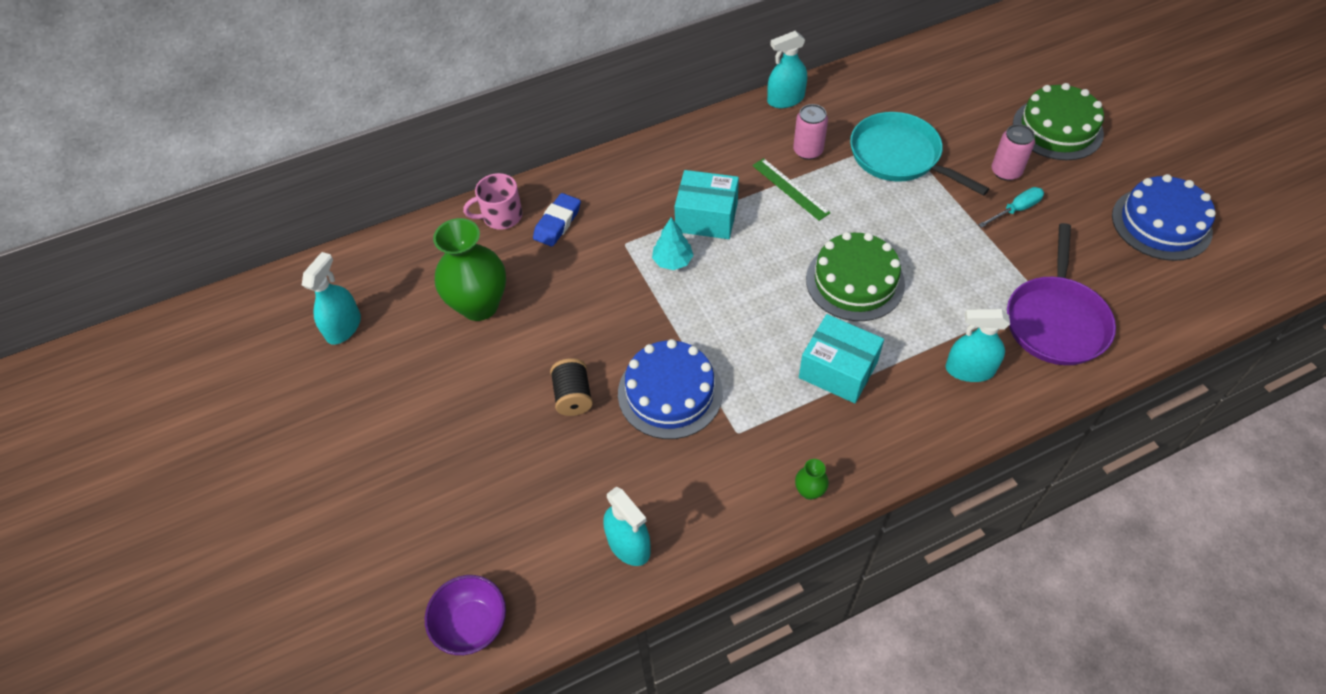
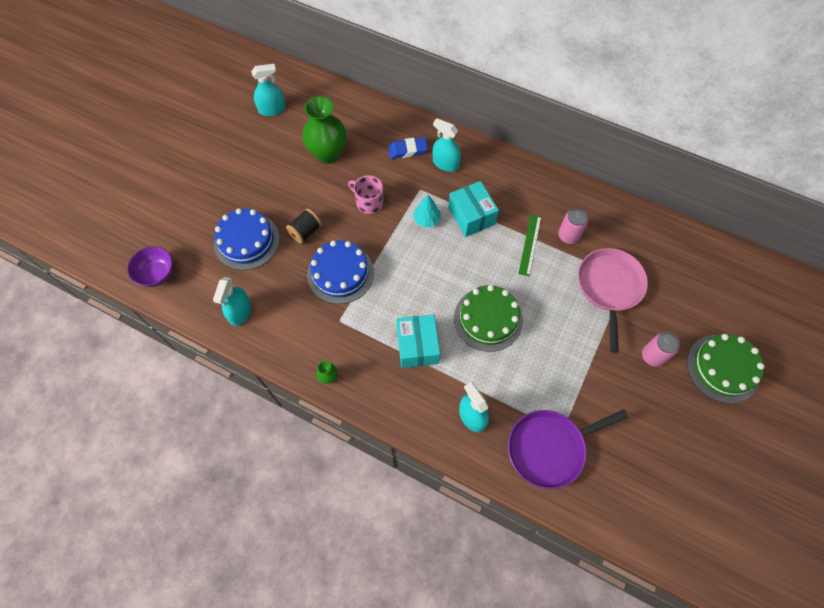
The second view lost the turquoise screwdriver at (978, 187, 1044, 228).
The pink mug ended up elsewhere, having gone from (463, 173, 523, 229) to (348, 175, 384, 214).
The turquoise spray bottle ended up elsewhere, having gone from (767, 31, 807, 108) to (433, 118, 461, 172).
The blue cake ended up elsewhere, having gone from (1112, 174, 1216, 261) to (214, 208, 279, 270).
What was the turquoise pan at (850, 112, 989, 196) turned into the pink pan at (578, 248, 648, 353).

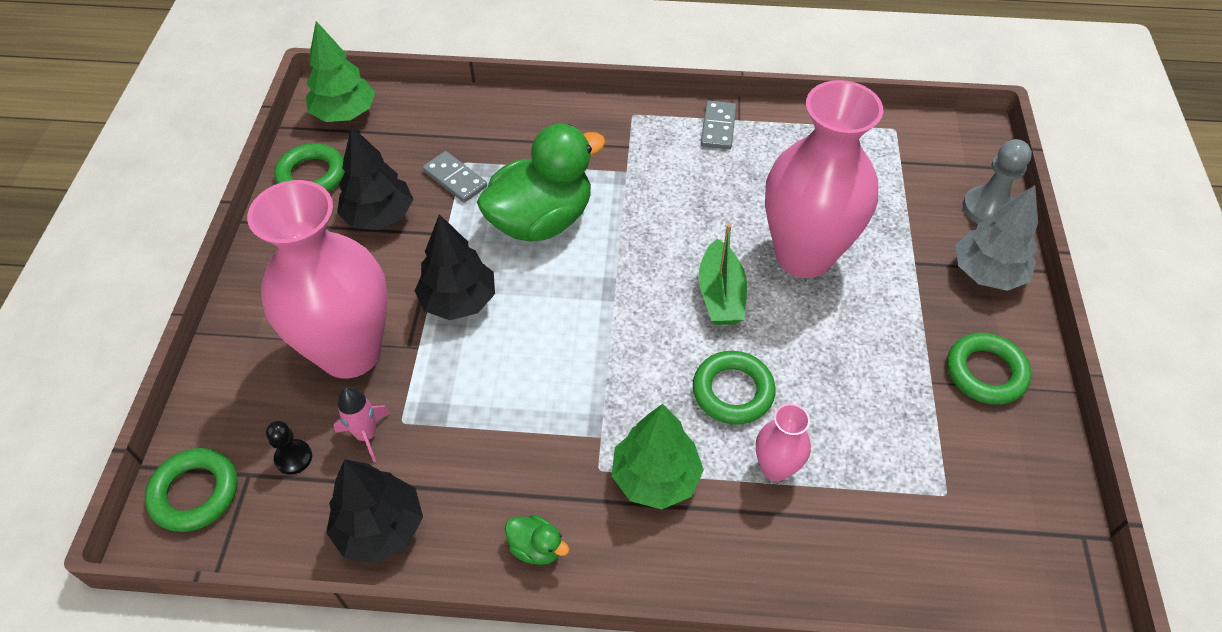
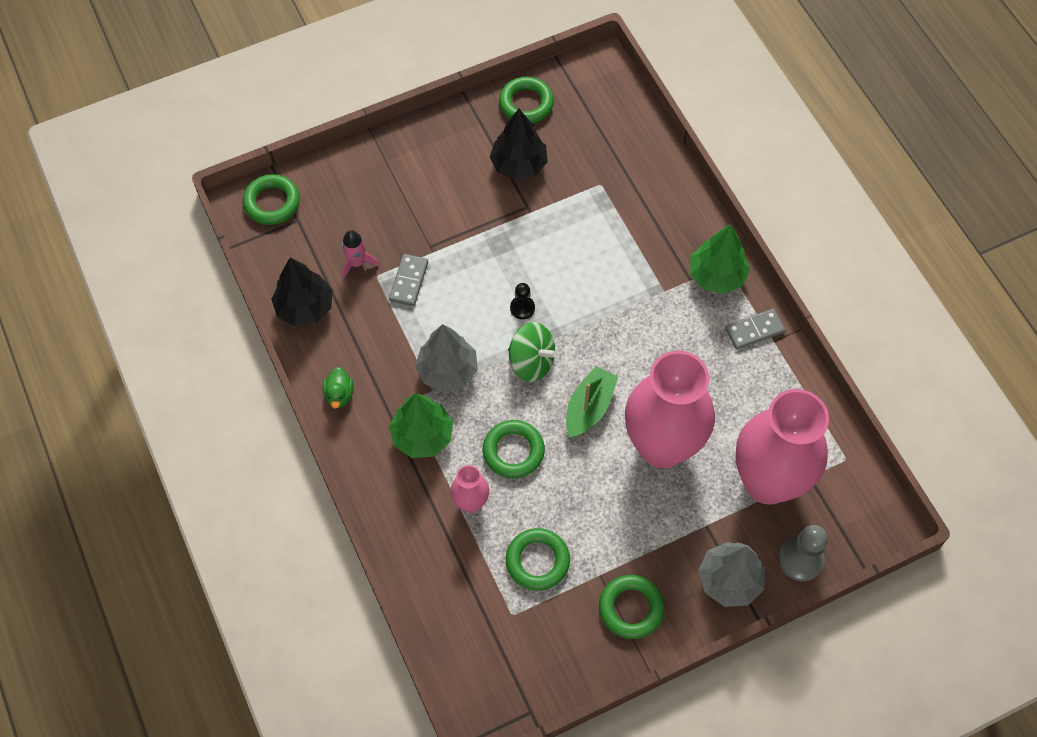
The second view lost the black tree at (415, 214, 495, 320).
The second view lost the green duck at (477, 124, 606, 242).
The second view gained the grey tree at (415, 324, 478, 392).
The second view gained the green ring at (506, 528, 570, 591).
The second view gained the green spinning top at (508, 322, 558, 382).
The pink vase ended up elsewhere, having gone from (247, 180, 388, 379) to (735, 389, 829, 505).
The black pawn ended up elsewhere, having gone from (266, 421, 312, 475) to (510, 283, 535, 319).
The green tree ended up elsewhere, having gone from (306, 21, 375, 122) to (690, 224, 750, 294).
The grey domino ended up elsewhere, having gone from (423, 151, 487, 203) to (389, 254, 428, 306).
The green boat at (699, 224, 747, 325) ended up facing another way, 150 degrees clockwise from before.

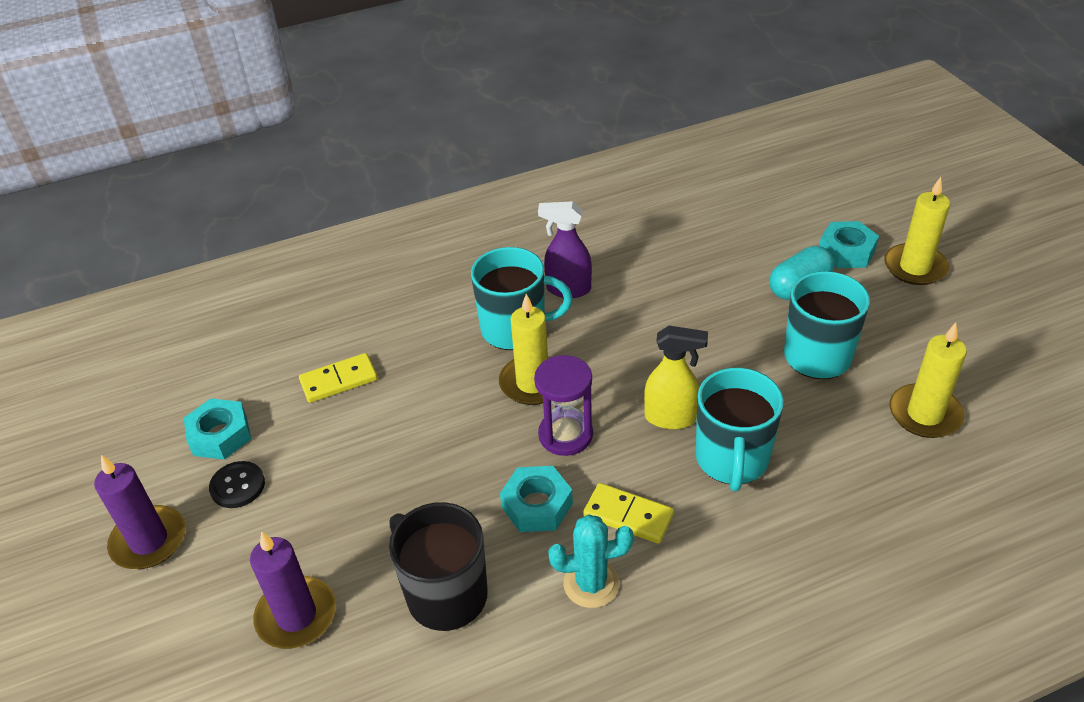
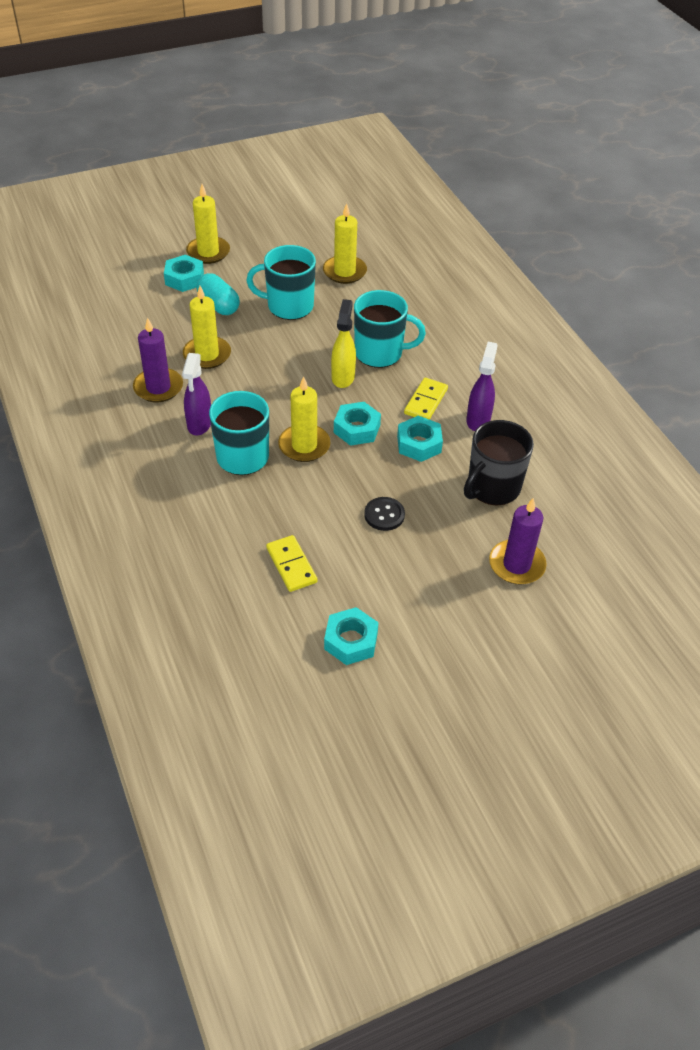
The second view gained the yellow candle at (183, 286, 231, 369).
The purple candle ended up elsewhere, having gone from (94, 455, 186, 569) to (133, 317, 183, 402).
The black button ended up elsewhere, having gone from (209, 461, 265, 508) to (364, 497, 405, 531).
Where the purple hourglass stood at (534, 355, 593, 456), the turquoise nut came to stand at (334, 402, 381, 446).
Where the turquoise cactus stood at (548, 514, 634, 608), the purple spray bottle came to stand at (466, 342, 498, 431).

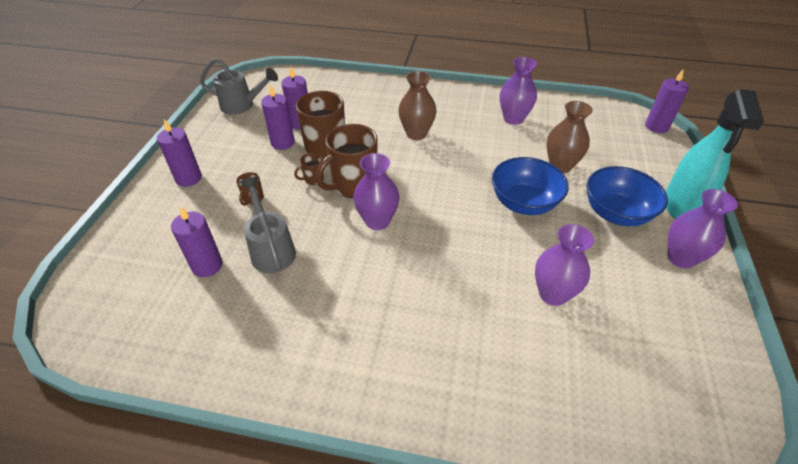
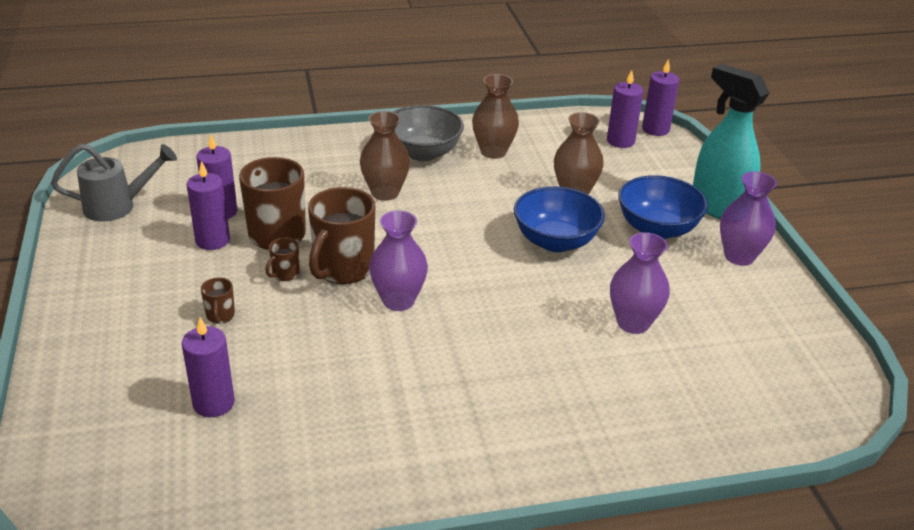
The second view lost the grey watering can at (240, 177, 296, 273).
The second view gained the grey bowl at (393, 105, 464, 161).
The purple candle ended up elsewhere, having gone from (157, 119, 202, 187) to (607, 70, 644, 148).
What was the purple vase at (500, 57, 537, 125) turned into the brown vase at (472, 74, 519, 159).
The turquoise spray bottle at (665, 89, 764, 219) ended up facing another way, 150 degrees clockwise from before.

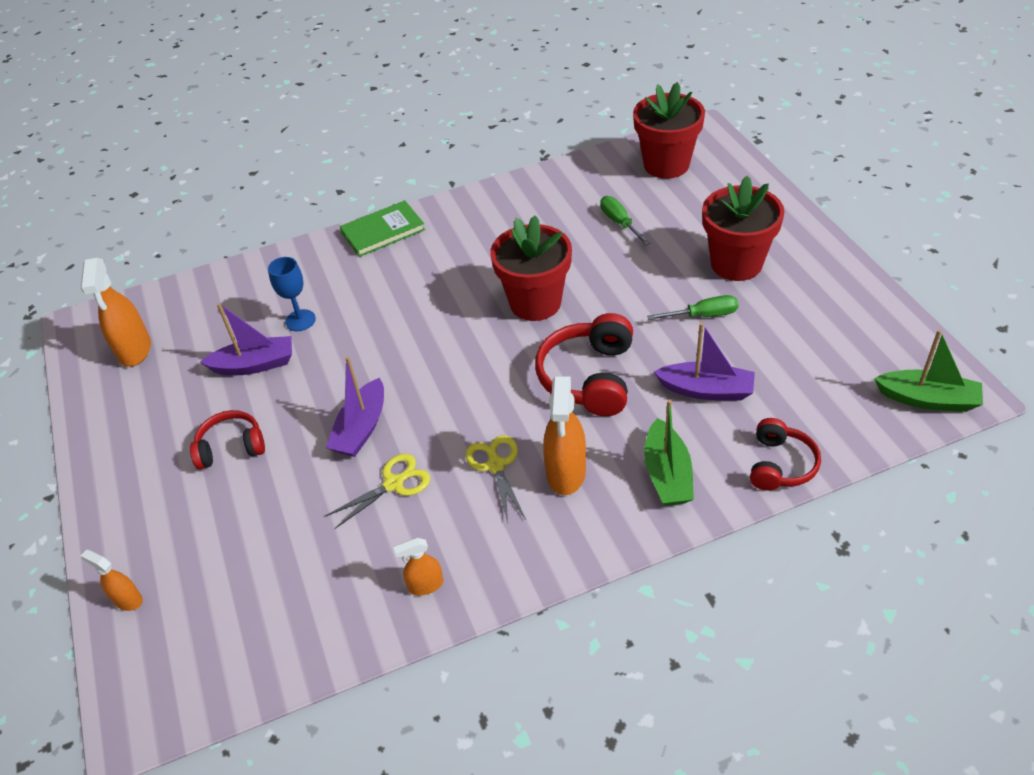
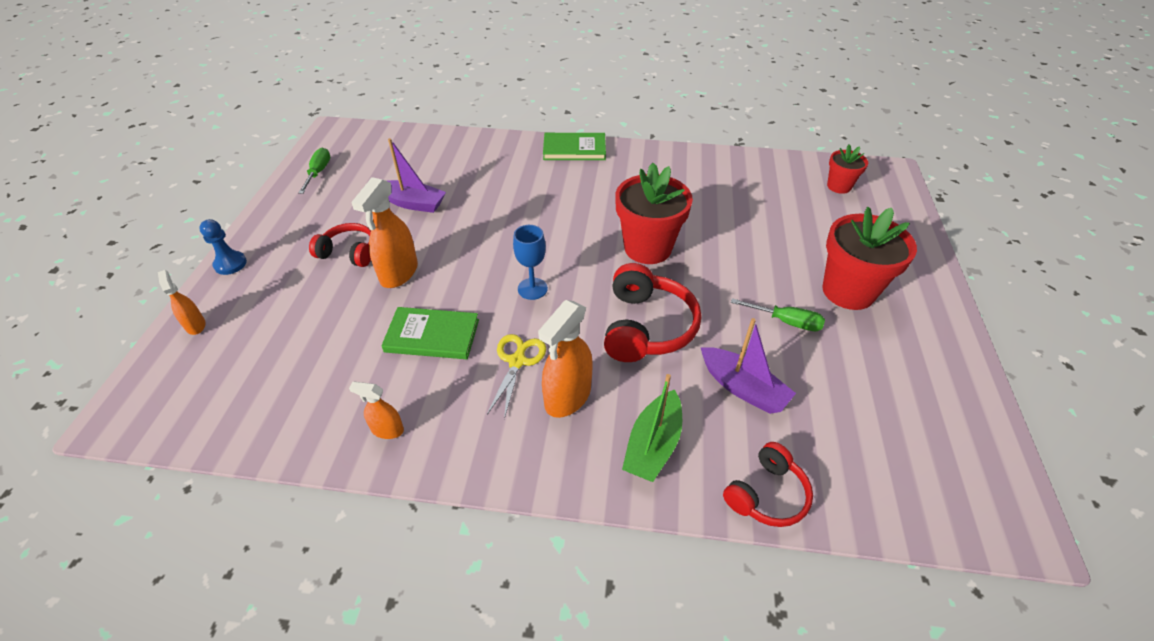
The second view lost the purple boat at (326, 356, 384, 457).
The second view lost the green boat at (874, 330, 983, 412).
The second view gained the blue pawn at (199, 219, 247, 275).
The orange spray bottle ended up elsewhere, having gone from (81, 258, 151, 367) to (351, 177, 418, 288).
The blue goblet ended up elsewhere, having gone from (268, 257, 316, 331) to (513, 225, 548, 300).
The green screwdriver ended up elsewhere, having gone from (600, 196, 650, 245) to (298, 148, 330, 194).
Where the yellow scissors stood at (325, 454, 430, 529), the green book came to stand at (381, 307, 479, 359).
The red headphones at (535, 313, 633, 416) ended up facing another way, 150 degrees clockwise from before.
The size of the red flower pot at (633, 82, 705, 179) changed by a factor of 0.55.

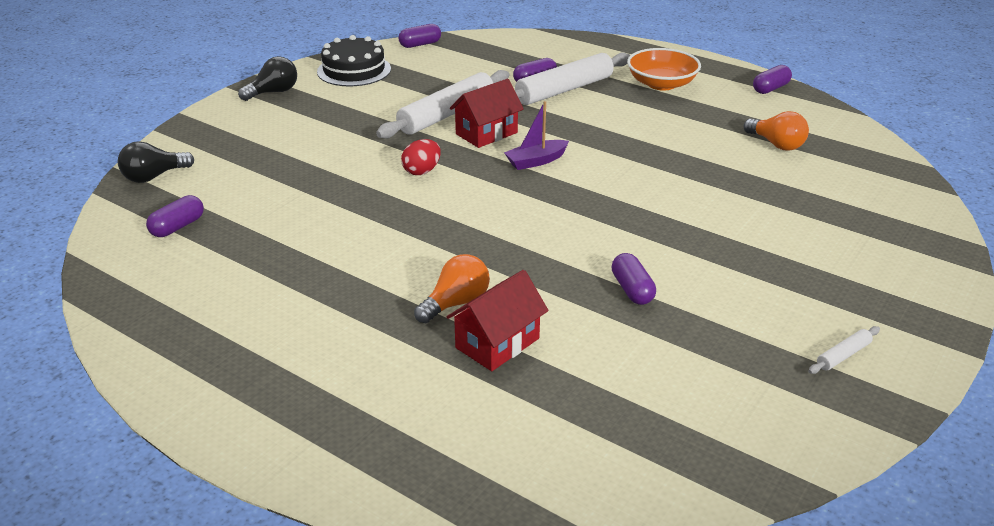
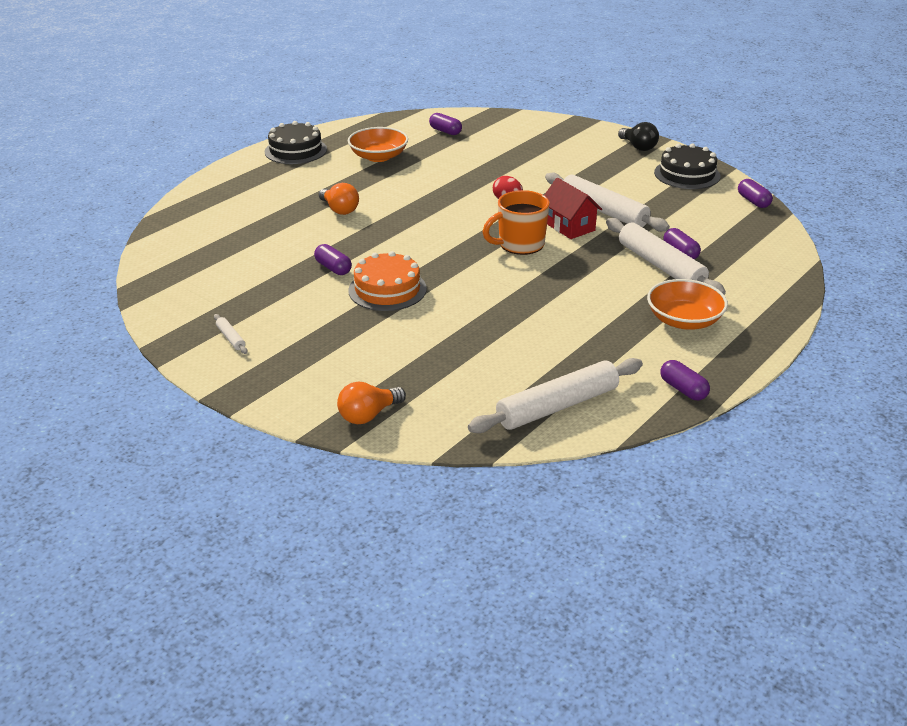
The second view lost the black light bulb at (118, 141, 194, 183).
The second view lost the red house at (446, 270, 549, 371).
The second view gained the black cake at (264, 121, 327, 164).
The second view gained the orange bowl at (348, 127, 408, 162).
The second view gained the orange cake at (348, 251, 427, 311).
The second view gained the white rolling pin at (468, 358, 643, 433).
The orange light bulb ended up elsewhere, having gone from (744, 111, 809, 151) to (337, 382, 406, 424).
Where the purple boat stood at (504, 101, 569, 170), the orange mug came to stand at (483, 190, 550, 255).
The purple capsule at (612, 253, 656, 305) ended up facing another way, 60 degrees clockwise from before.

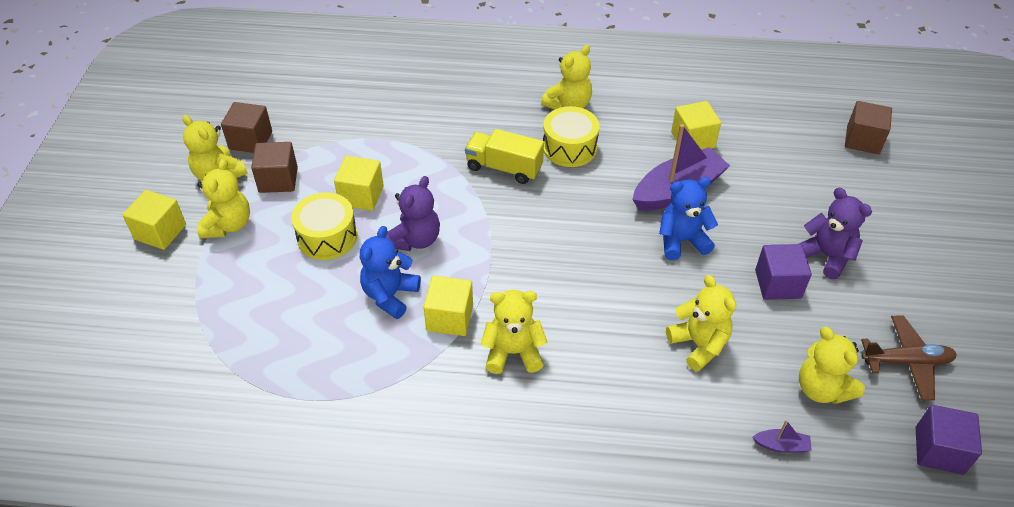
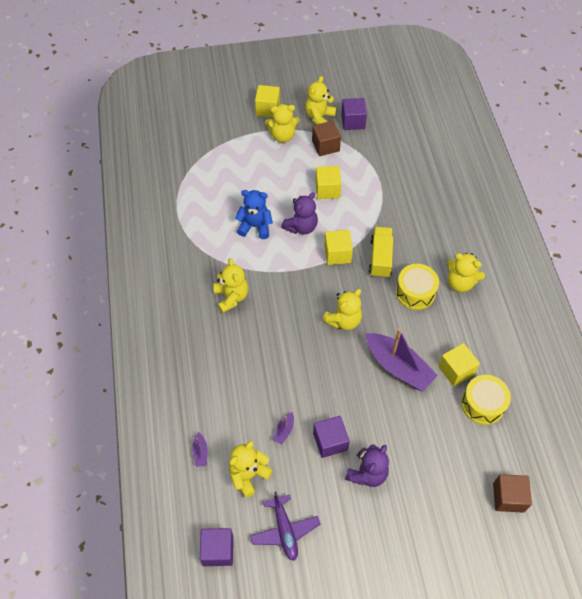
The second view lost the blue teddy bear at (659, 177, 718, 260).
The second view gained the purple boat at (273, 412, 294, 444).
The yellow drum ended up elsewhere, having gone from (291, 192, 357, 260) to (461, 375, 511, 425).
The yellow cube ended up elsewhere, having gone from (424, 276, 473, 336) to (324, 230, 353, 265).
The yellow teddy bear ended up elsewhere, having gone from (666, 275, 736, 372) to (322, 289, 362, 330).
What was the brown cube at (221, 102, 272, 153) turned into the purple cube at (341, 98, 367, 130).
What was the brown plane at (861, 315, 957, 400) turned into the purple plane at (250, 491, 320, 561).
The purple teddy bear at (386, 176, 440, 251) ended up facing another way, 60 degrees counterclockwise from before.

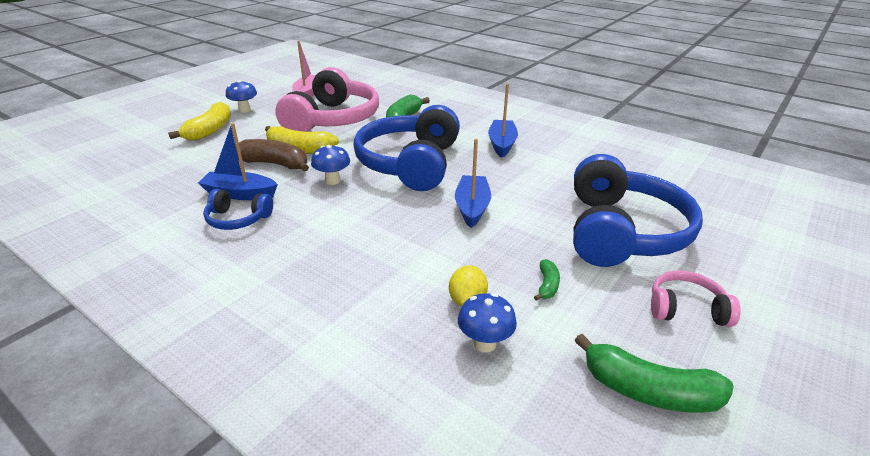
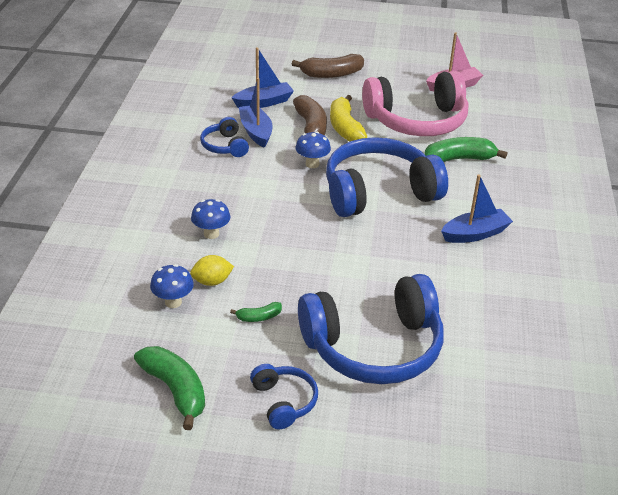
The blue mushroom ended up elsewhere, having gone from (226, 80, 257, 113) to (191, 199, 231, 239).
The blue boat ended up elsewhere, having gone from (455, 139, 491, 228) to (232, 47, 294, 108).
What was the yellow banana at (168, 102, 231, 141) turned into the brown banana at (292, 54, 364, 78).
What was the pink headphones at (651, 271, 741, 327) turned into the blue headphones at (250, 364, 318, 429).
The green banana at (575, 334, 733, 413) ended up facing another way, 150 degrees clockwise from before.

